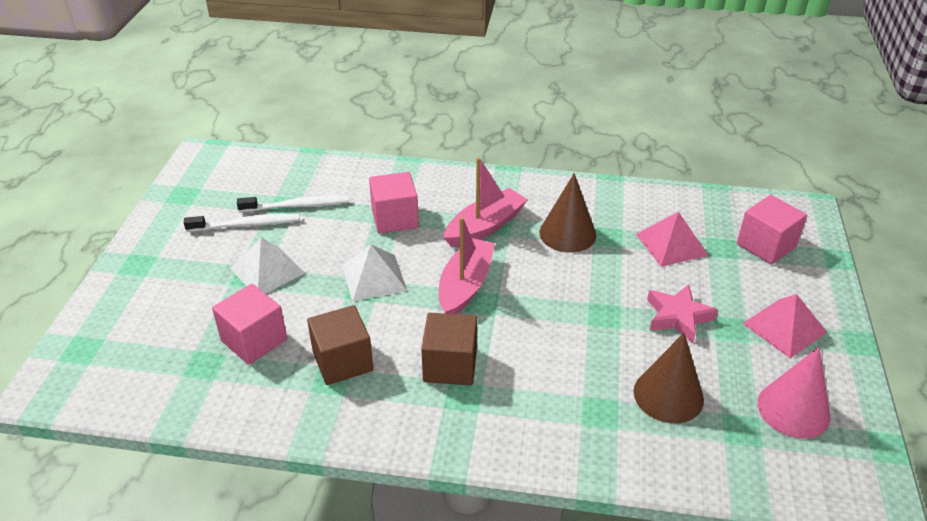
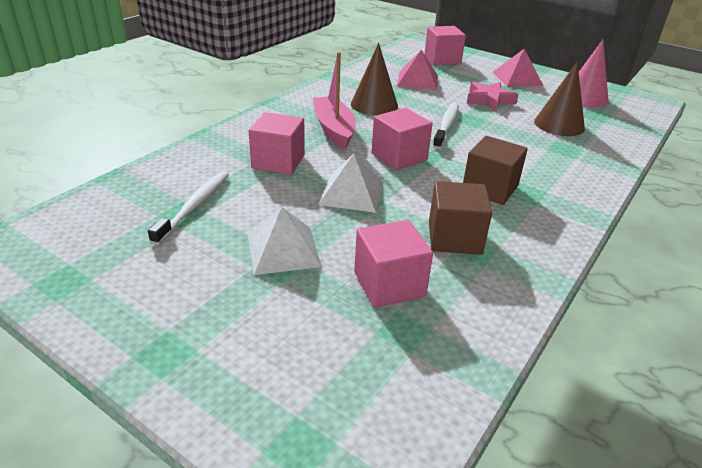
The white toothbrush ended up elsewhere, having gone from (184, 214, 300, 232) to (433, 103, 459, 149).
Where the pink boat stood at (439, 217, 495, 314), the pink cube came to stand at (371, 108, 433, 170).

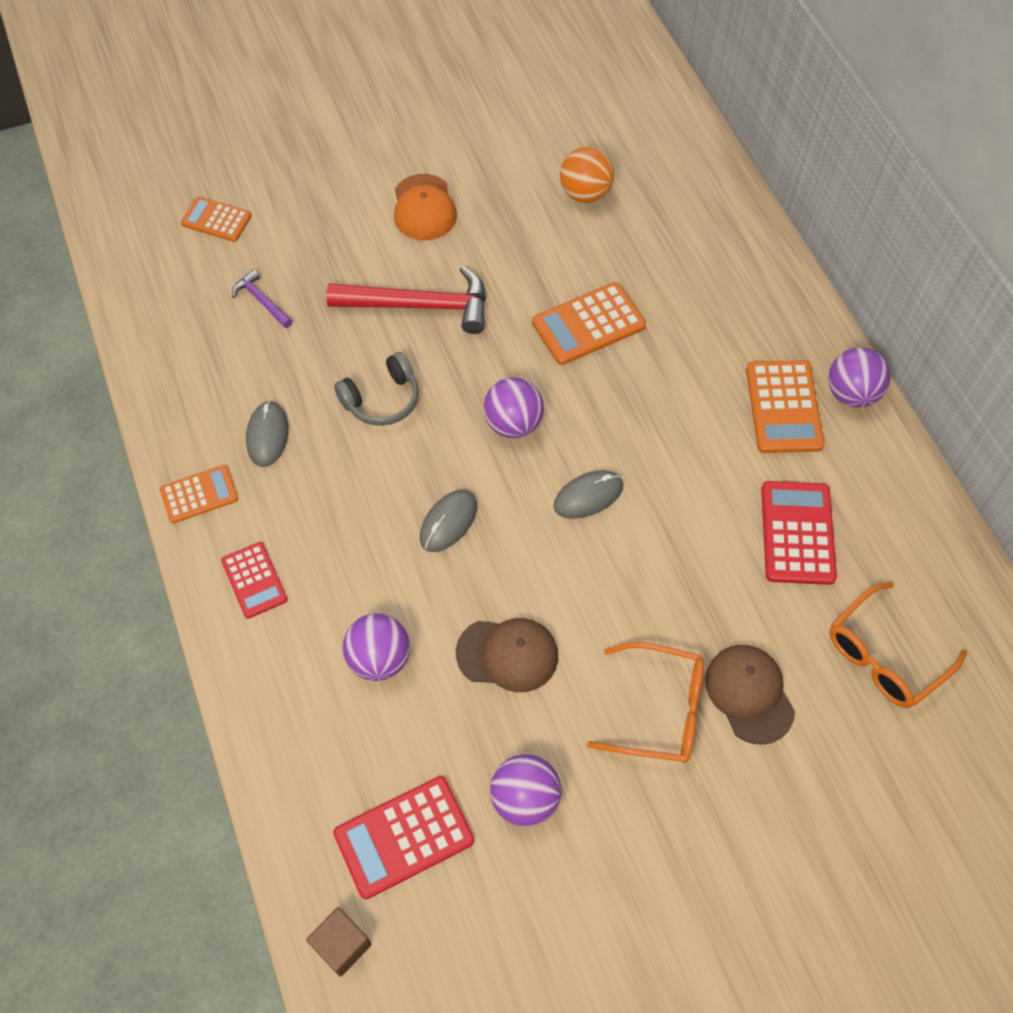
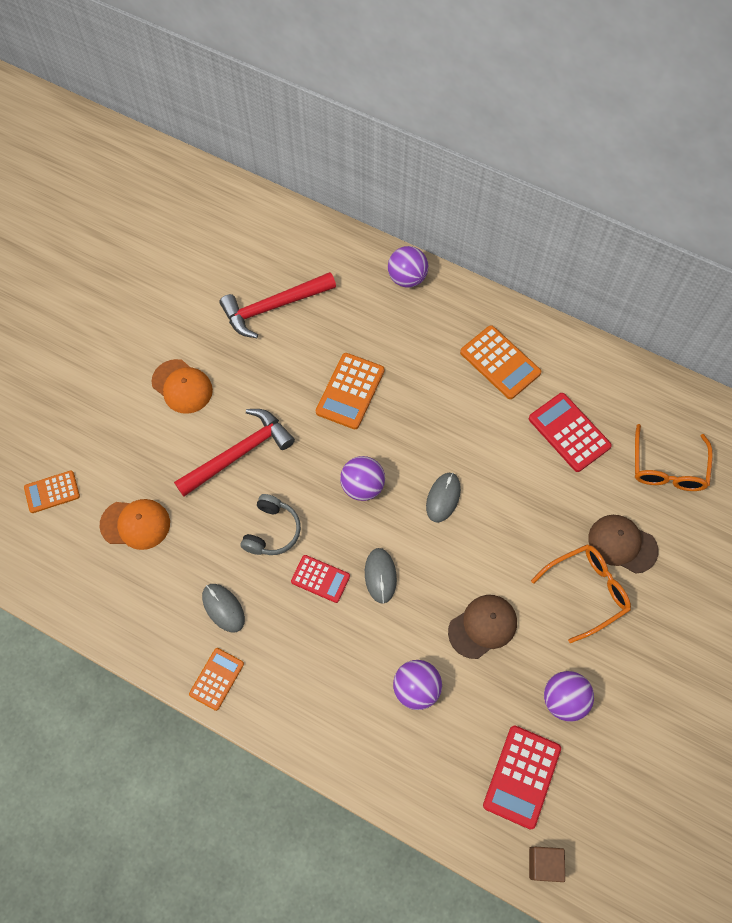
The red calculator ended up elsewhere, having gone from (221, 542, 288, 619) to (291, 555, 350, 603).
The purple ball ended up elsewhere, having gone from (828, 347, 891, 408) to (388, 246, 428, 288).
Where the purple hammer stood at (232, 269, 292, 328), the orange cap came to stand at (100, 499, 170, 550).
Where the orange ball stood at (560, 147, 614, 203), the red hammer came to stand at (220, 272, 336, 338).

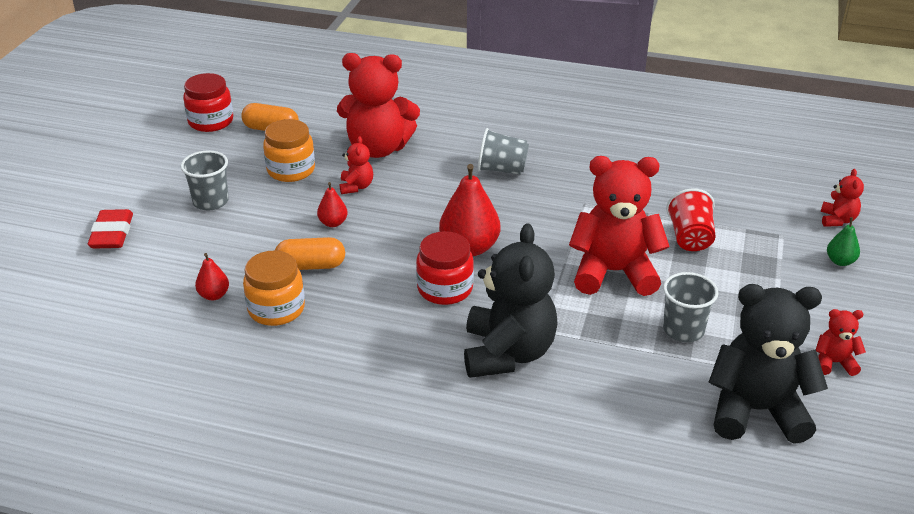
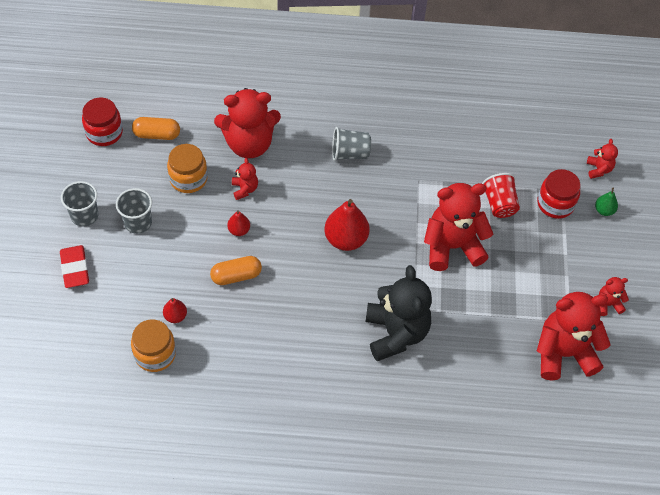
The orange jar ended up elsewhere, having gone from (243, 251, 305, 326) to (131, 320, 176, 372).
The red jar ended up elsewhere, having gone from (416, 231, 474, 305) to (537, 169, 581, 219).
The grey cup ended up elsewhere, having gone from (663, 272, 718, 342) to (61, 181, 98, 227).
What was the black teddy bear at (709, 284, 828, 444) turned into the red teddy bear at (537, 292, 611, 381).

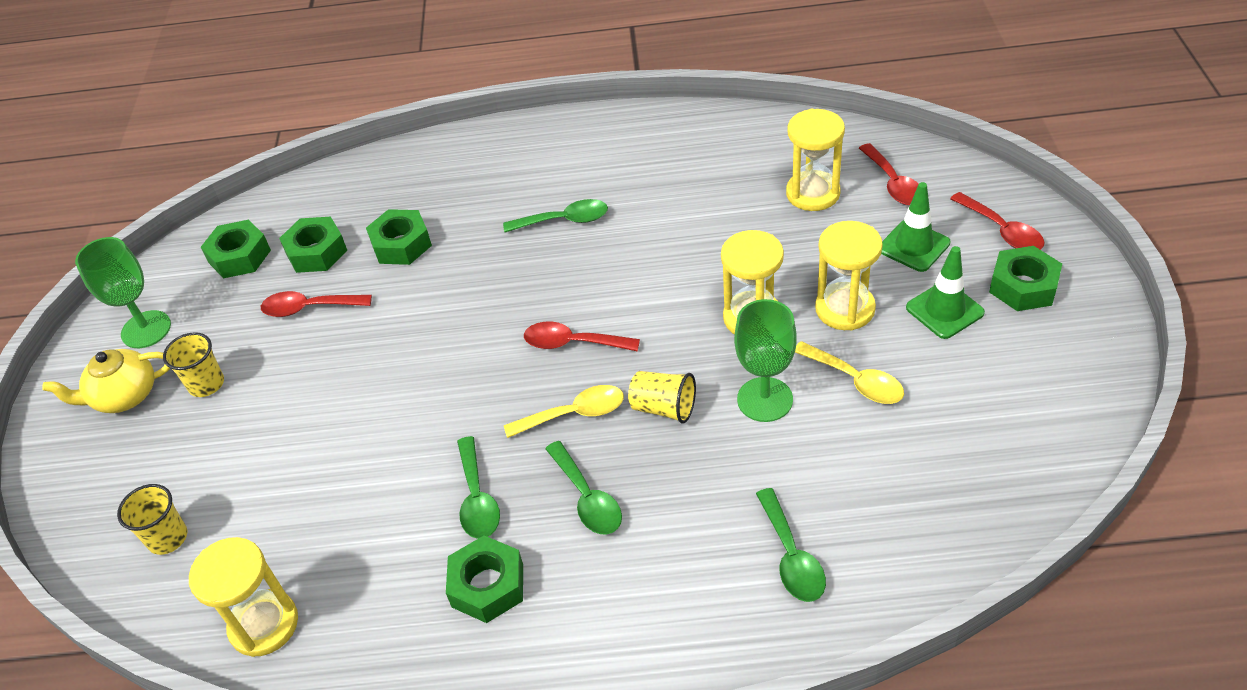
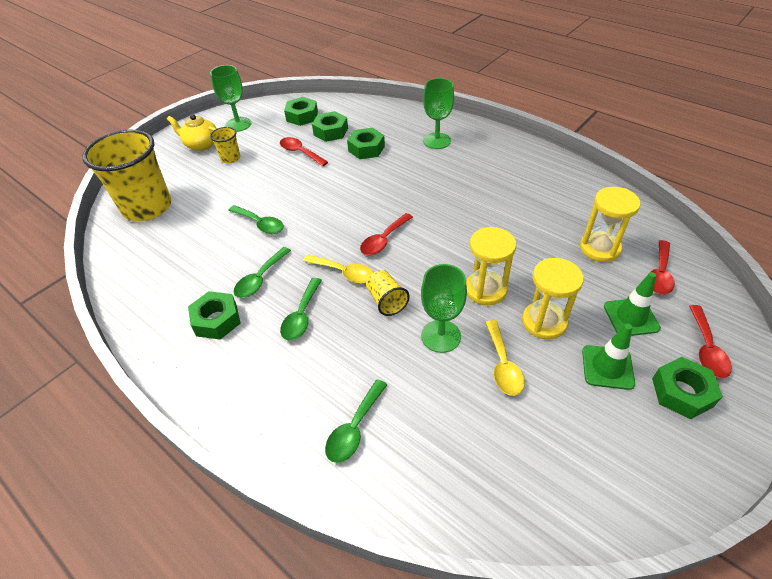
The second view lost the yellow hourglass at (189, 537, 298, 657).
The second view gained the green goblet at (423, 78, 454, 149).
The green spoon ended up elsewhere, having gone from (503, 199, 608, 233) to (228, 205, 284, 234).
The red spoon at (524, 322, 640, 352) ended up facing another way, 105 degrees counterclockwise from before.
The size of the yellow cup at (117, 484, 187, 555) changed by a factor of 2.25.

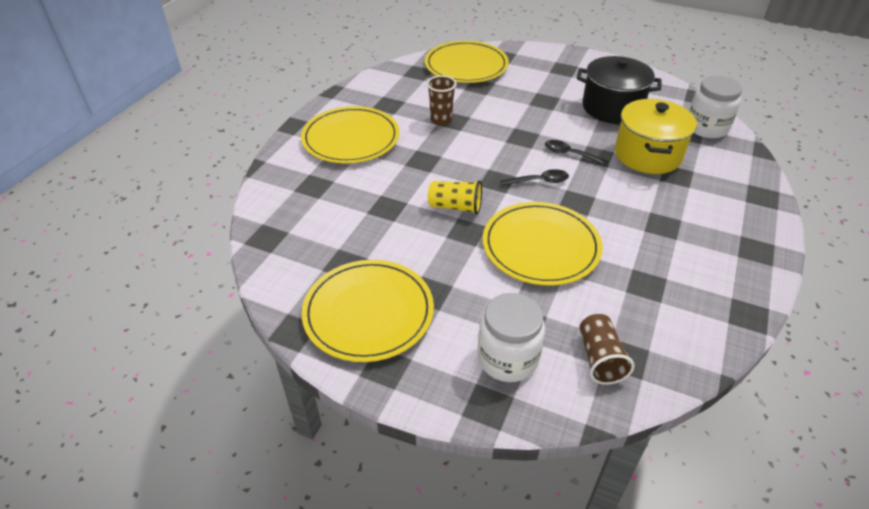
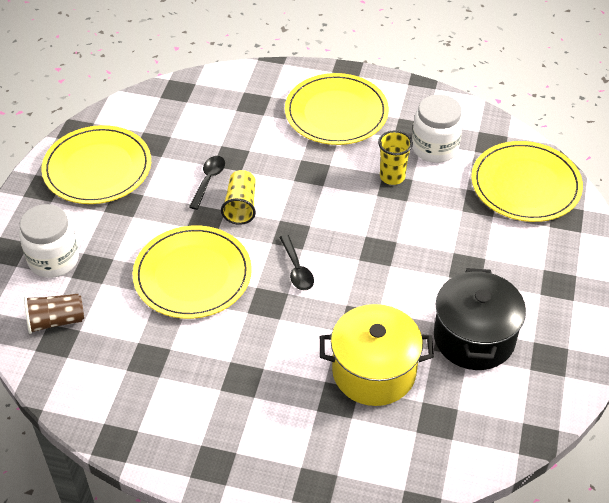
The black spoon ended up elsewhere, having gone from (545, 140, 609, 166) to (189, 156, 225, 210).
The white jar ended up elsewhere, having gone from (689, 76, 742, 138) to (412, 94, 463, 163).
What was the brown cup at (427, 75, 457, 126) turned into the yellow cup at (378, 131, 413, 185).

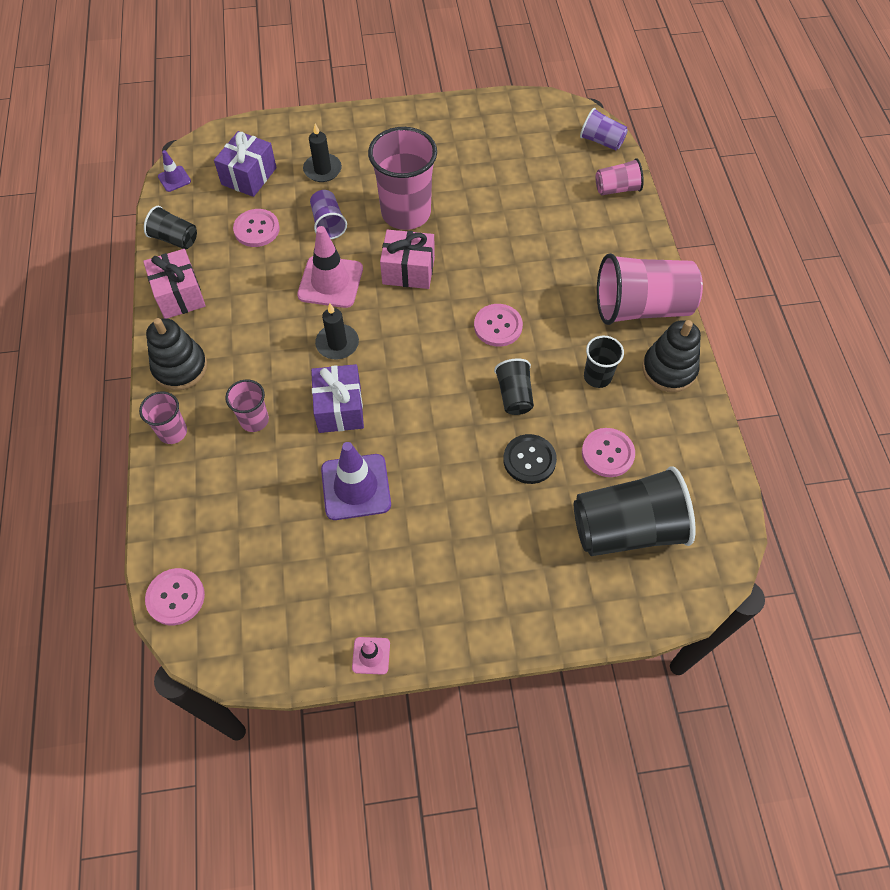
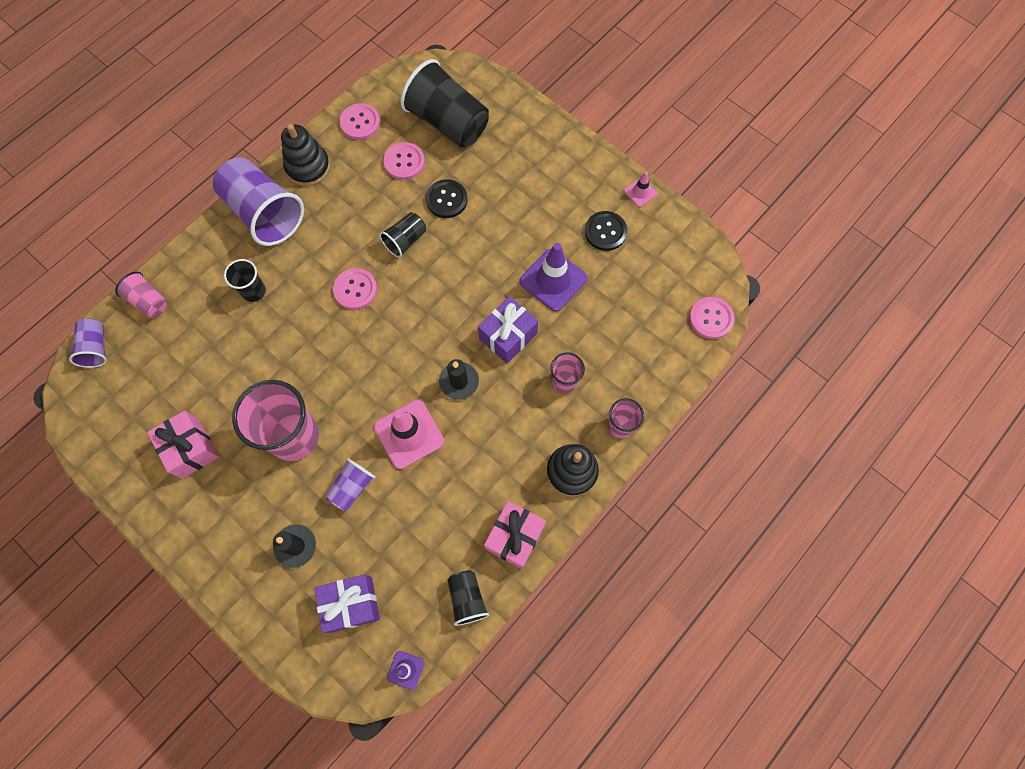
The second view gained the black button at (585, 211, 627, 251).
The pink button ended up elsewhere, having gone from (233, 209, 280, 247) to (340, 103, 380, 140).
The pink gift ended up elsewhere, having gone from (380, 230, 435, 289) to (147, 411, 219, 479).
The black cup ended up elsewhere, having gone from (584, 336, 624, 388) to (224, 259, 266, 302).
What was the pink cup at (597, 253, 703, 325) turned into the purple cup at (213, 157, 304, 246).

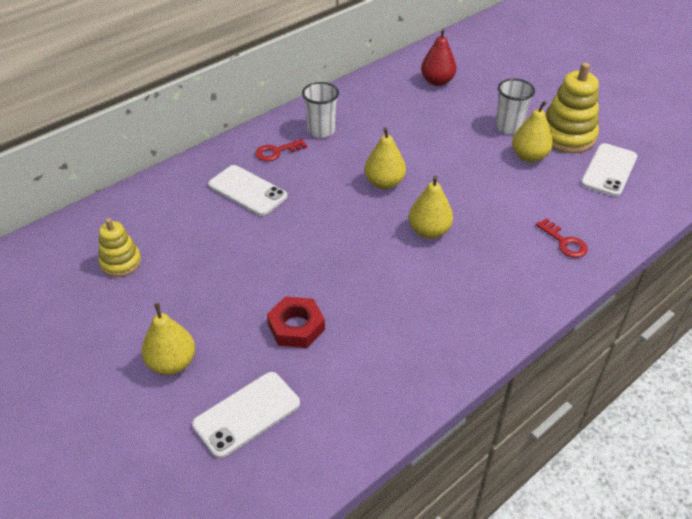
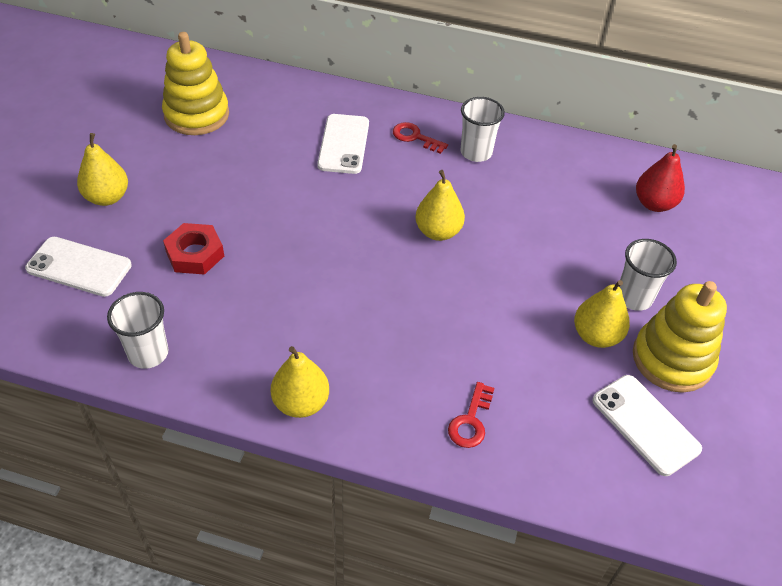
The second view gained the white cup at (107, 292, 169, 369).
The yellow pear ended up elsewhere, having gone from (409, 176, 453, 239) to (271, 346, 329, 418).
The white phone at (581, 143, 637, 197) ended up facing another way, 60 degrees clockwise from before.
The size of the yellow stacking toy at (98, 218, 141, 277) changed by a factor of 1.67.

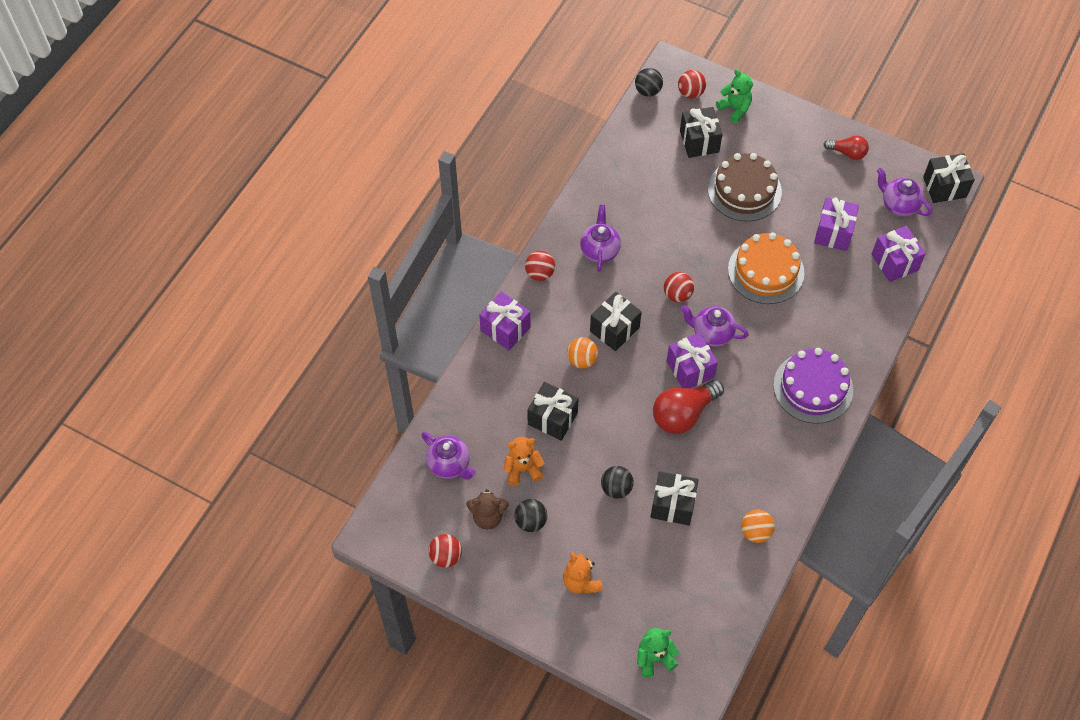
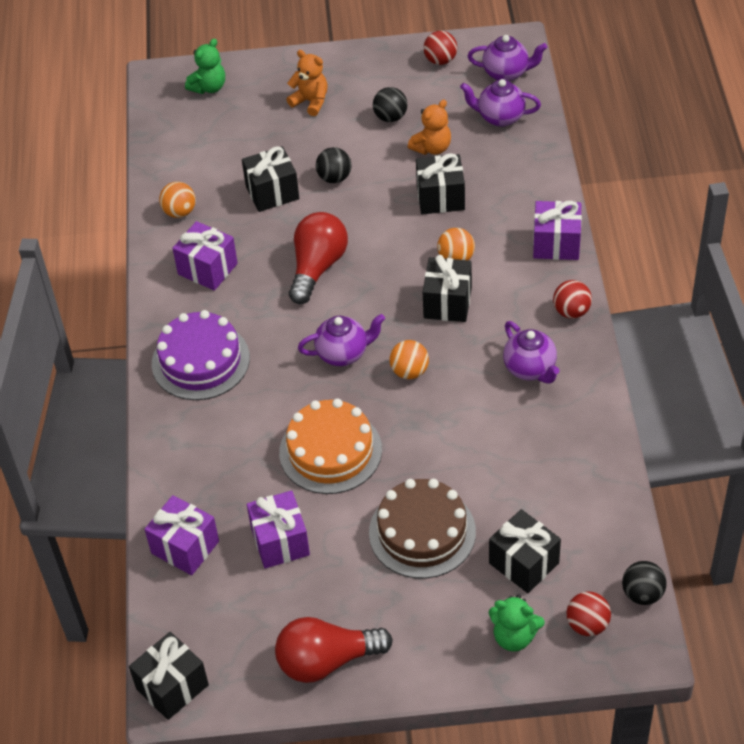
The second view lost the brown teddy bear at (466, 489, 509, 530).
The purple gift ended up elsewhere, having gone from (667, 332, 718, 388) to (172, 221, 238, 291).
The purple teapot ended up elsewhere, having gone from (877, 168, 932, 216) to (468, 35, 547, 81).
What was the red ball at (664, 272, 694, 302) turned into the orange ball at (390, 340, 429, 379).
The size of the red light bulb at (824, 136, 869, 160) changed by a factor of 1.73.

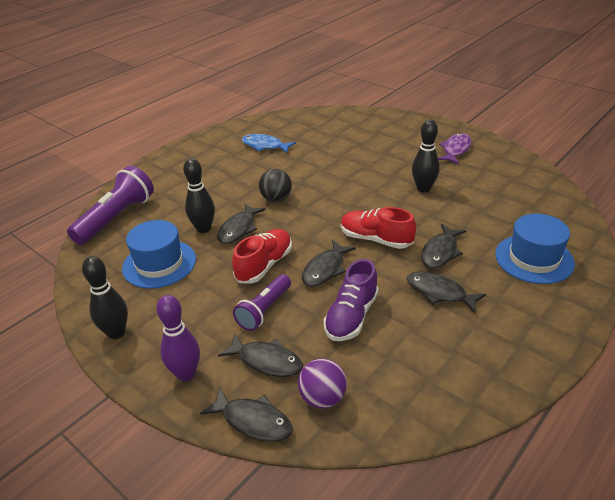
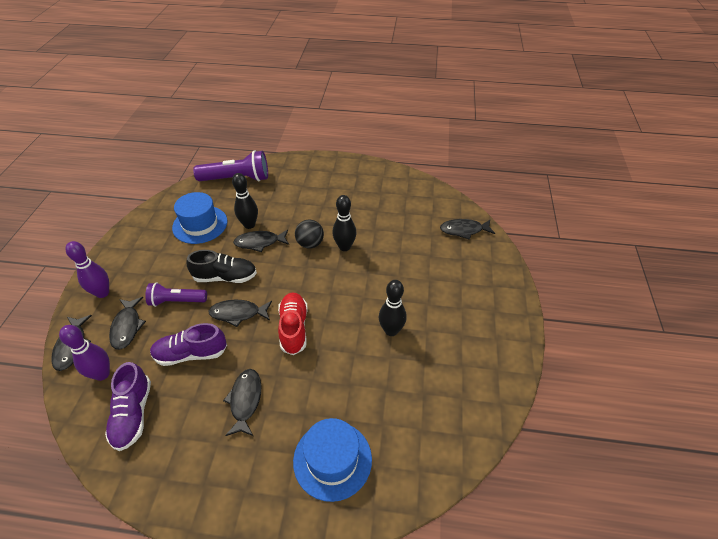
The second view lost the blue fish at (242, 134, 296, 153).
The second view lost the purple fish at (438, 133, 471, 164).
The second view gained the purple shoe at (105, 362, 151, 451).
The black bowling pin ended up elsewhere, having gone from (82, 256, 128, 339) to (332, 195, 356, 251).
The black fish ended up elsewhere, having gone from (421, 224, 466, 268) to (440, 219, 495, 240).
Where the purple ball stood at (298, 358, 347, 409), the purple bowling pin came to stand at (59, 325, 110, 381).
What was the red shoe at (232, 229, 292, 284) turned into the black shoe at (186, 250, 257, 283).

